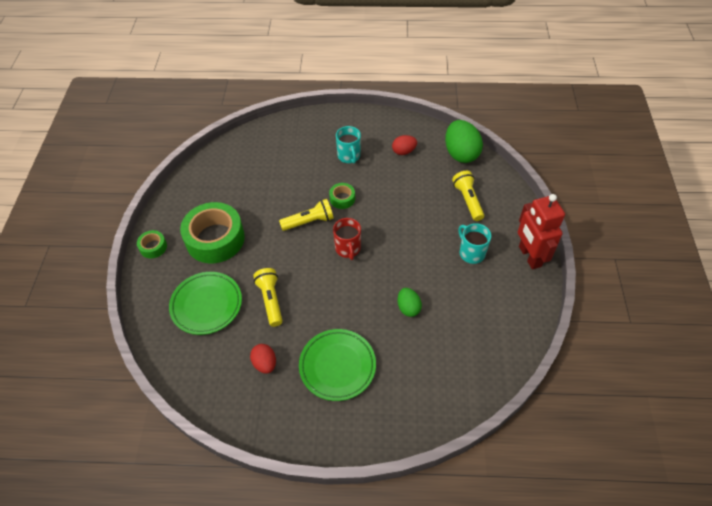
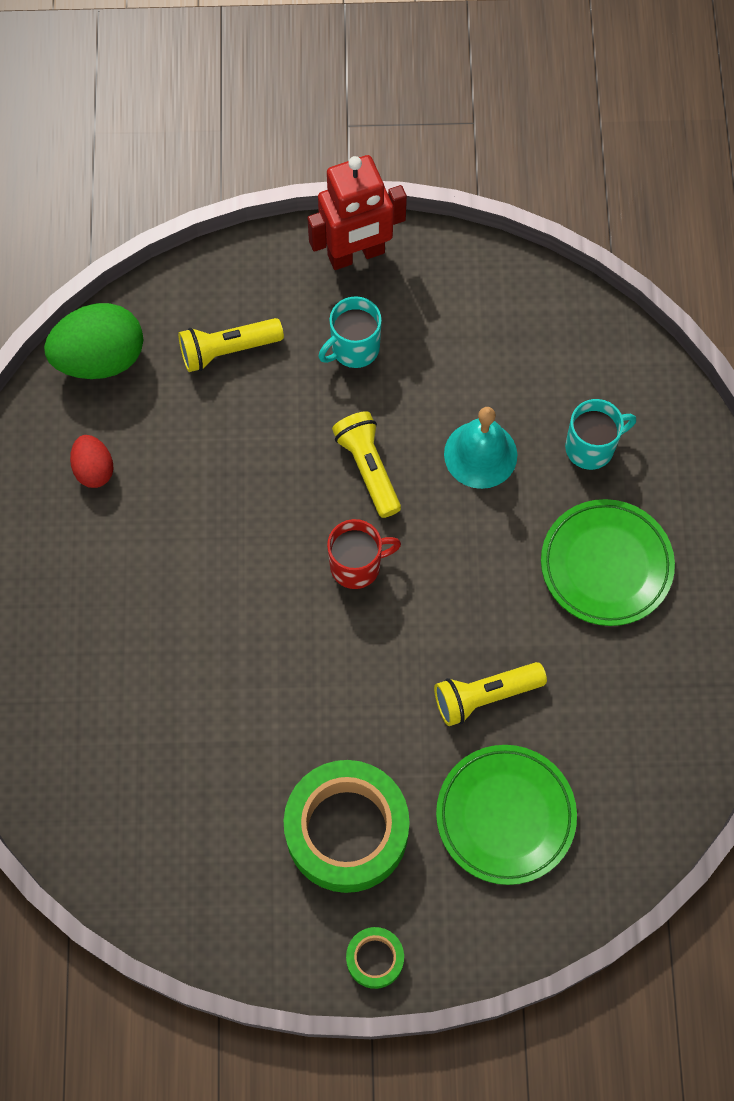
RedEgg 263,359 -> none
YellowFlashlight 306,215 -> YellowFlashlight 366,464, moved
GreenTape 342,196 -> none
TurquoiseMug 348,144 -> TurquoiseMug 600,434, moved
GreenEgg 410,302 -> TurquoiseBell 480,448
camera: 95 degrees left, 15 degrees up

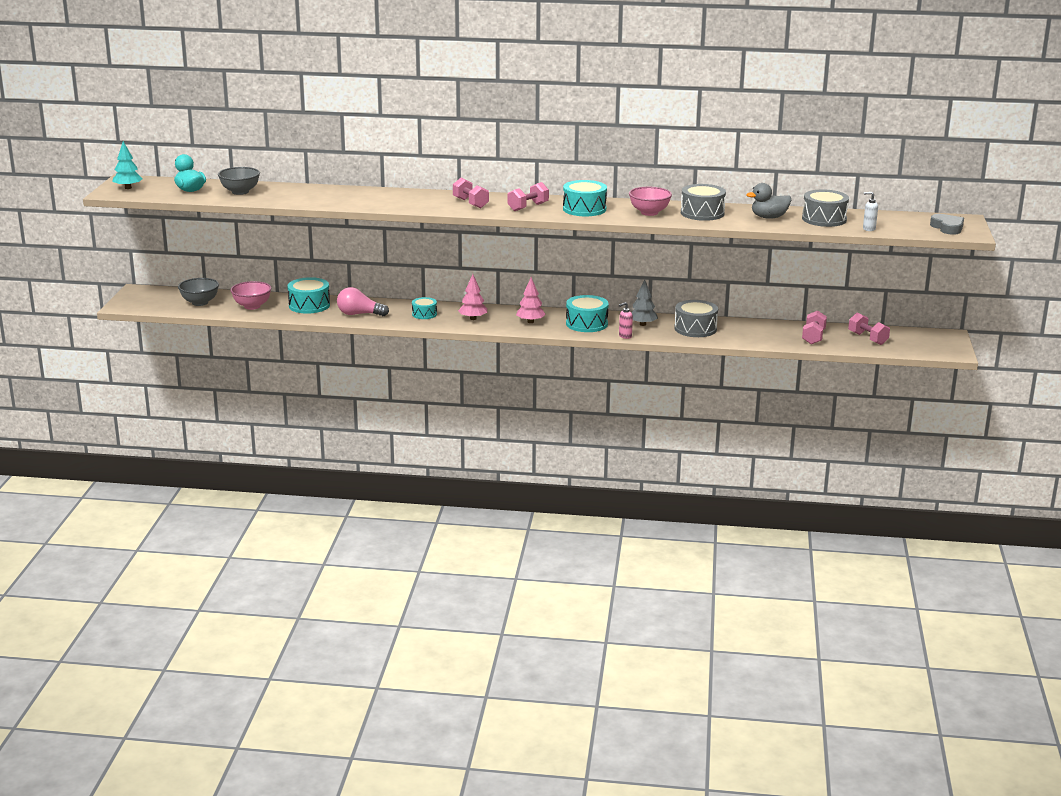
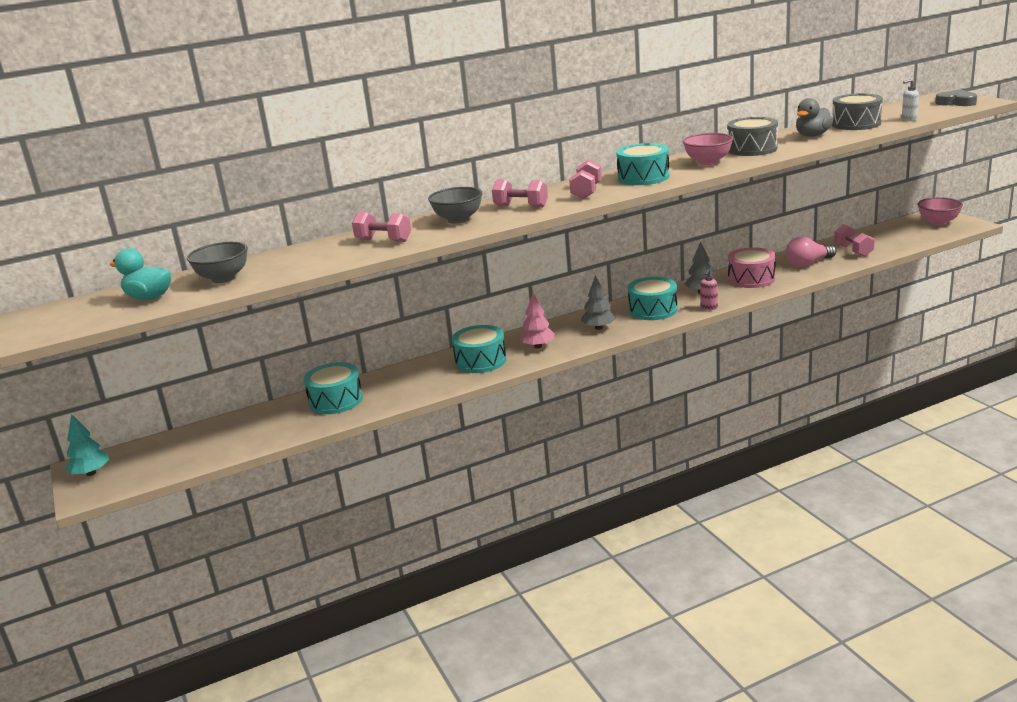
TurquoiseTree 128,165 -> TurquoiseTree 87,445, moved
GreyBowl 198,292 -> GreyBowl 455,205, moved
PinkBowl 251,295 -> PinkBowl 940,211, moved
PinkLightBulb 363,301 -> PinkLightBulb 811,251, moved
TurquoiseDrum 424,308 -> TurquoiseDrum 479,349, x1.67
PinkTree 531,300 -> GreyTree 598,302
GreyDrum 696,318 -> PinkDrum 752,267
PinkDumbbell 869,329 -> PinkDumbbell 381,227, moved
camera: 30 degrees left, 0 degrees up

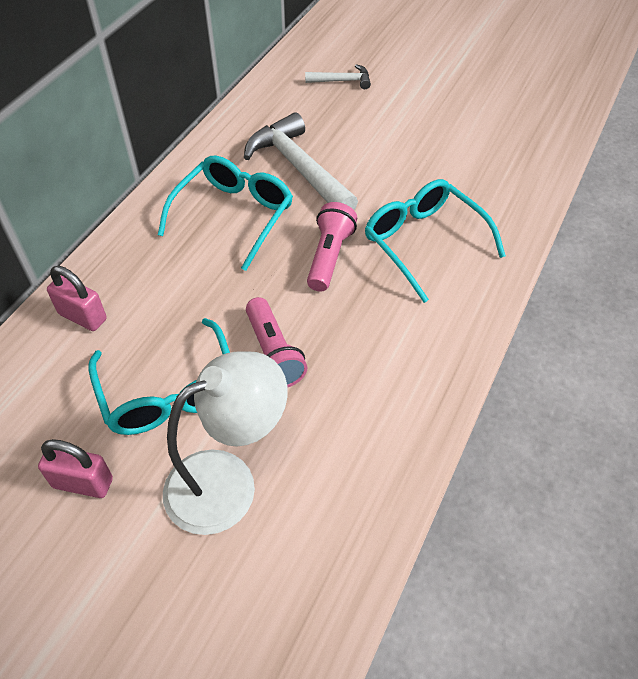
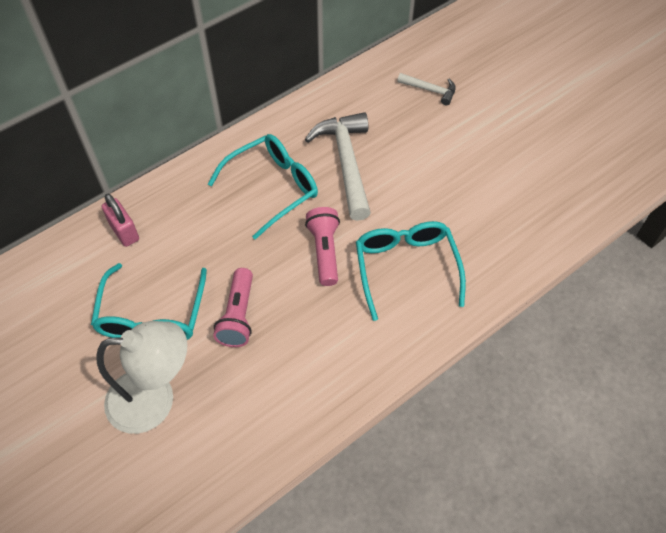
PinkPadlock 75,468 -> none
PinkFlashlight 332,246 -> PinkFlashlight 322,246, 45 degrees counterclockwise
camera: 25 degrees right, 5 degrees up

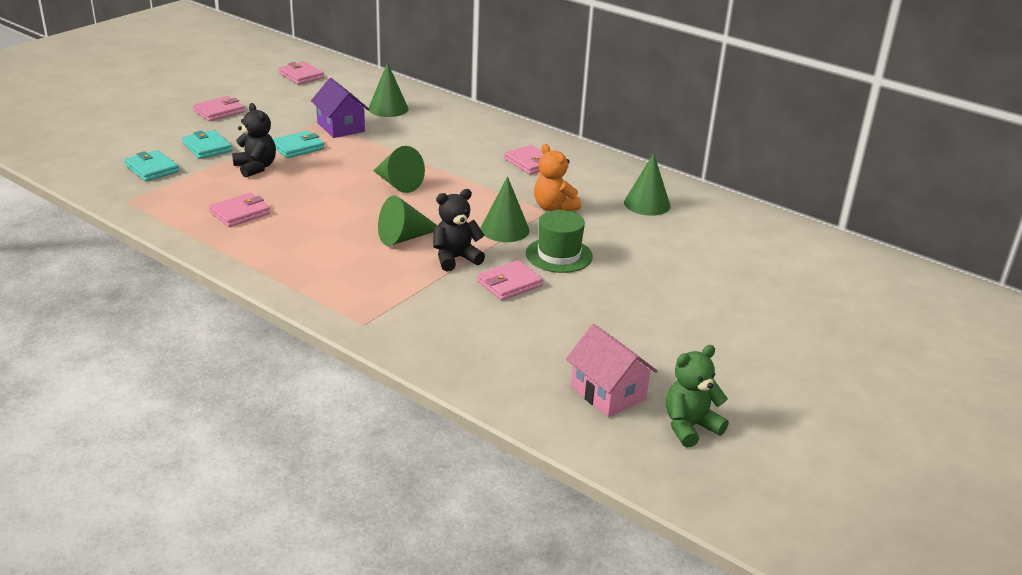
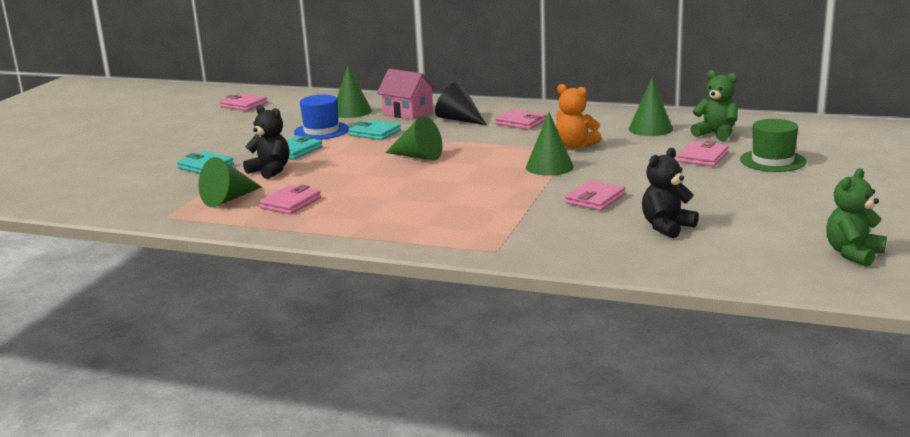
TurquoiseWallet 152,165 -> TurquoiseWallet 374,130, moved
PinkWallet 219,108 -> PinkWallet 703,153, moved
PurpleHouse 340,108 -> BlueHat 321,117
GreenCone 408,220 -> GreenCone 230,182, moved
BlackTeddyBear 459,230 -> BlackTeddyBear 670,193, moved
GreenHat 559,241 -> GreenHat 773,145, moved
PinkHouse 612,370 -> PinkHouse 406,94, moved
none -> BlackCone 461,103
none -> GreenTeddyBear 714,105
camera: 15 degrees left, 10 degrees down

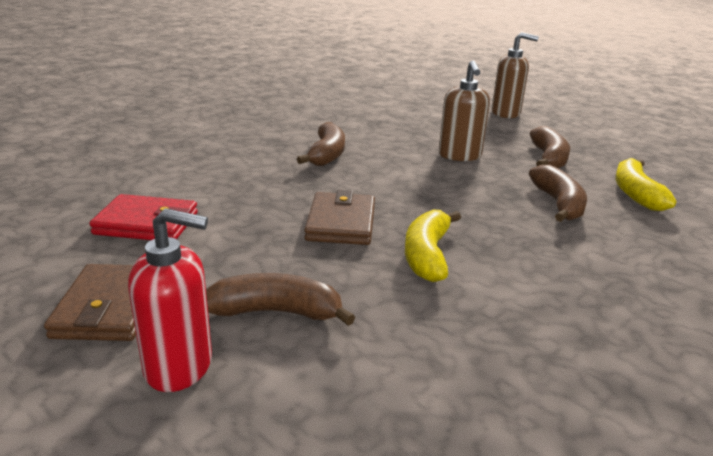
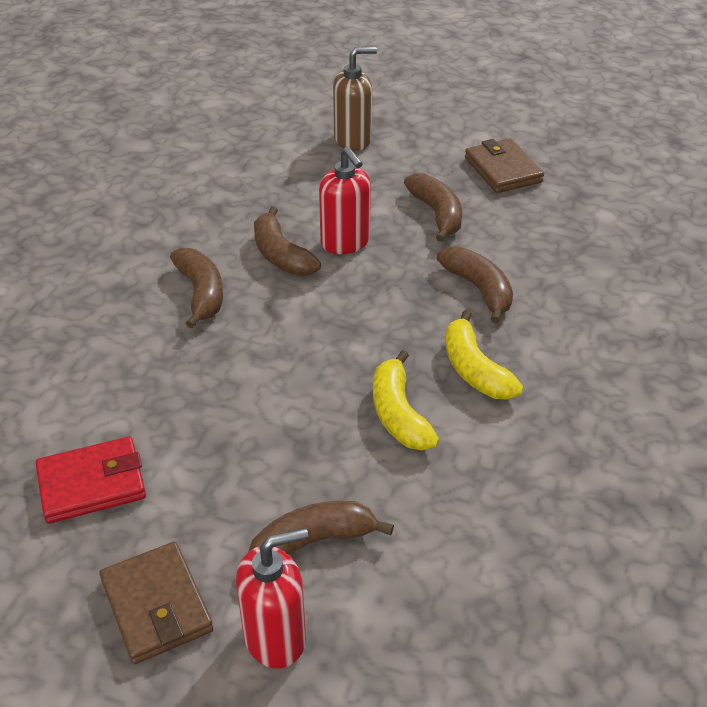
BrownWallet 339,217 -> BrownWallet 504,165, moved
BrownSoapDispenser 464,111 -> RedSoapDispenser 345,200
YellowBanana 646,184 -> YellowBanana 484,355, moved
none -> BrownBanana 287,241
camera: 25 degrees left, 15 degrees up

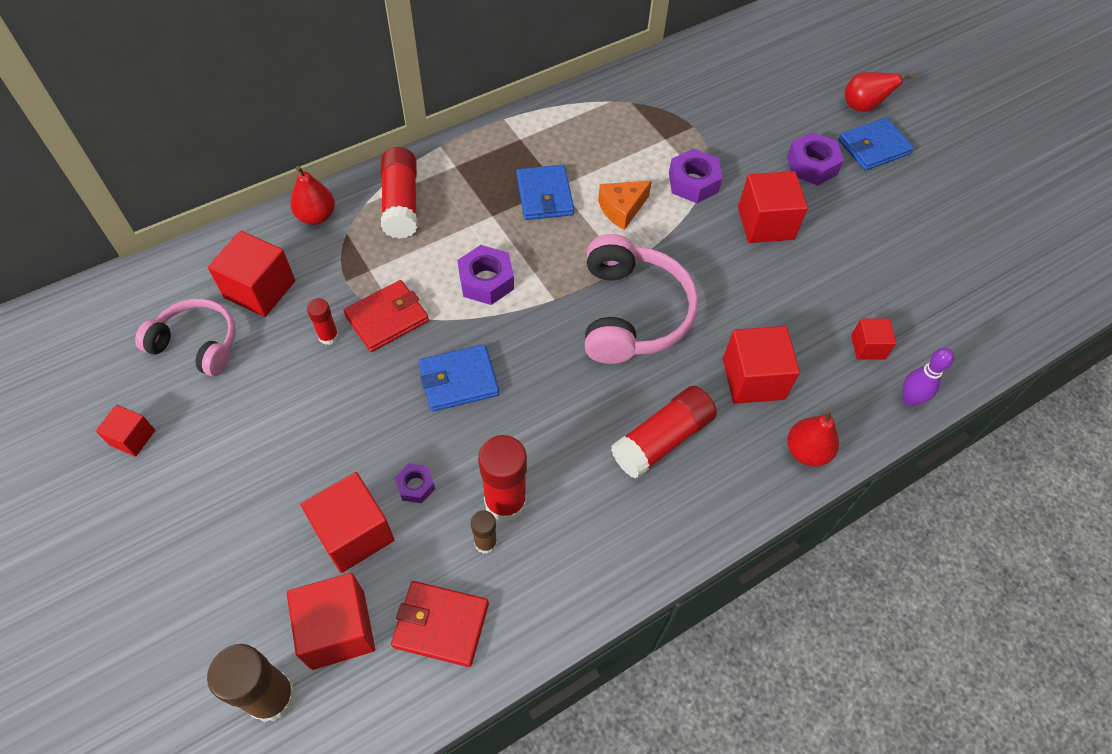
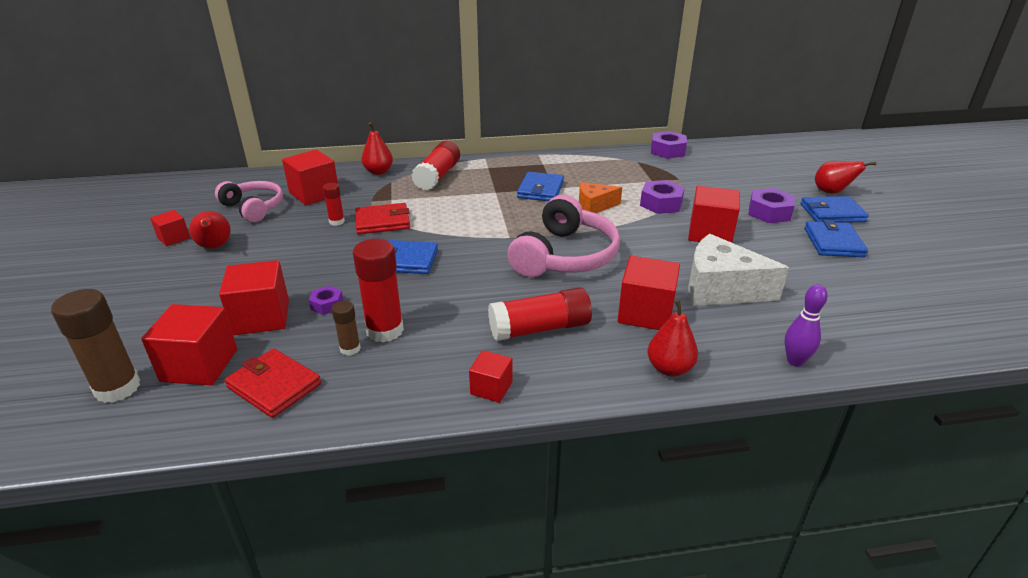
PurpleNut 486,275 -> PurpleNut 669,145, moved
RedCube 873,339 -> RedCube 490,376, moved
none -> RedPear 210,229
none -> WhiteCheese 738,270
none -> BlueWallet 836,238
camera: 25 degrees right, 25 degrees down

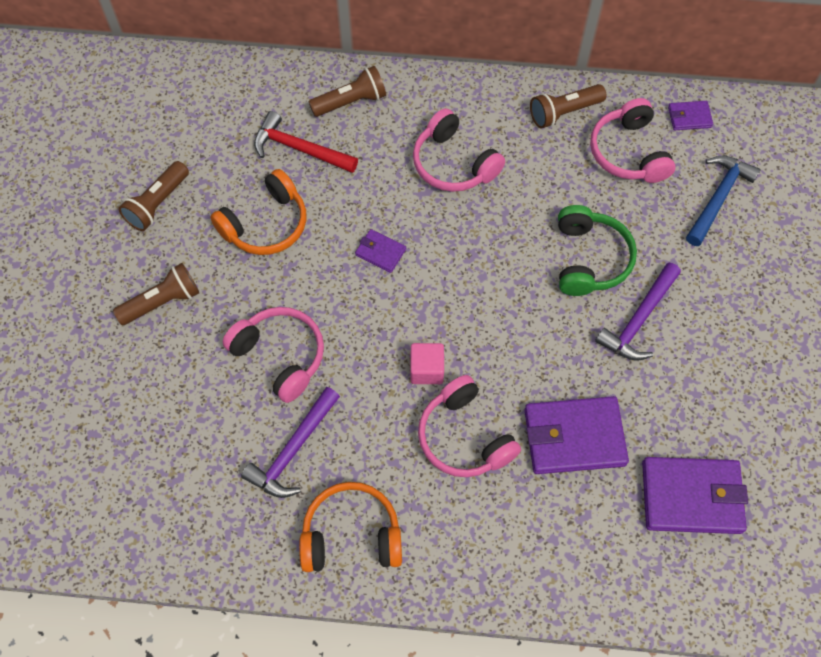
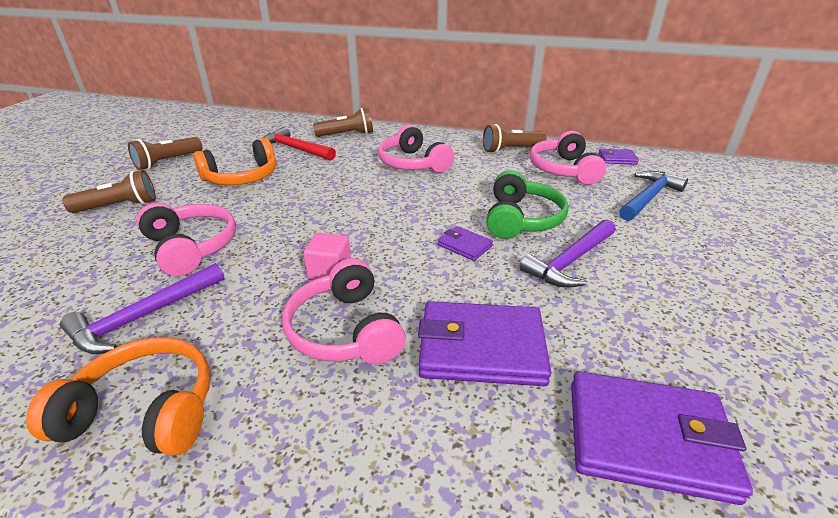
PurpleWallet 380,251 -> PurpleWallet 465,243, moved
camera: 10 degrees right, 30 degrees down

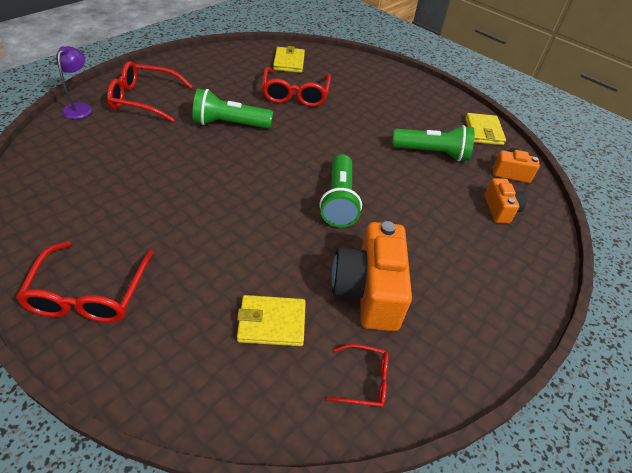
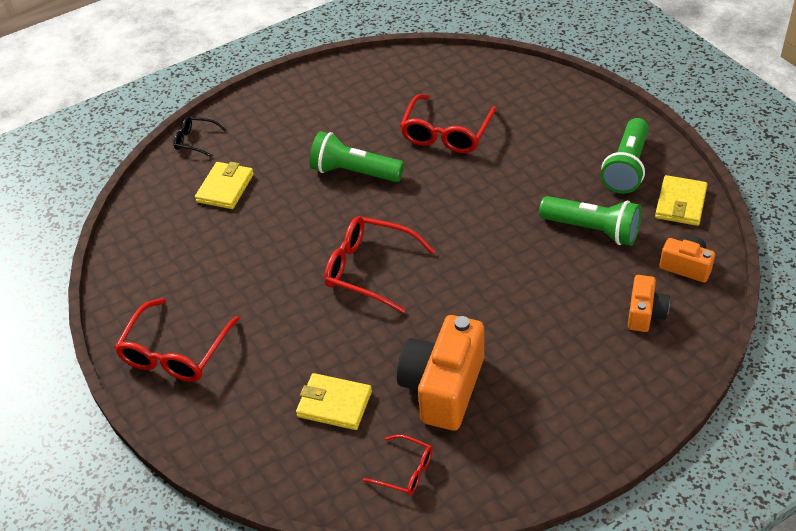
PurpleLamp 74,82 -> BlackGlasses 200,137
RedGlasses 150,91 -> RedGlasses 379,264, moved
YellowWallet 289,59 -> YellowWallet 224,185, moved
GreenFlashlight 341,191 -> GreenFlashlight 625,156, moved
camera: 25 degrees right, 0 degrees up

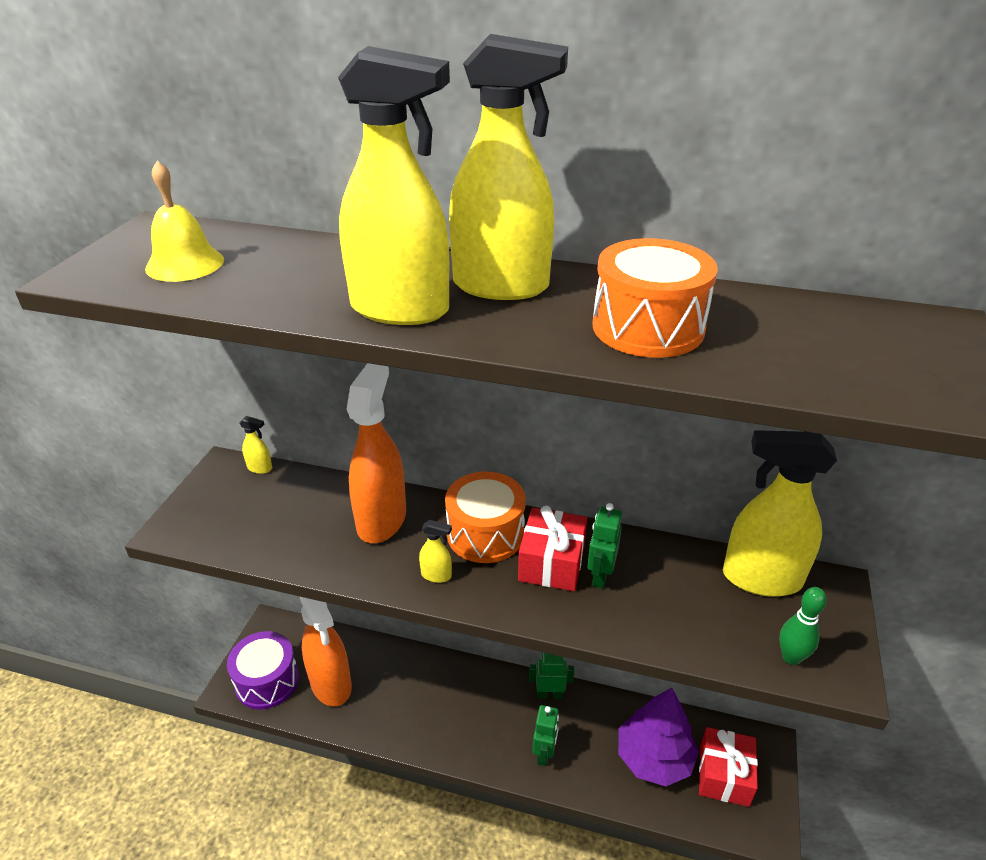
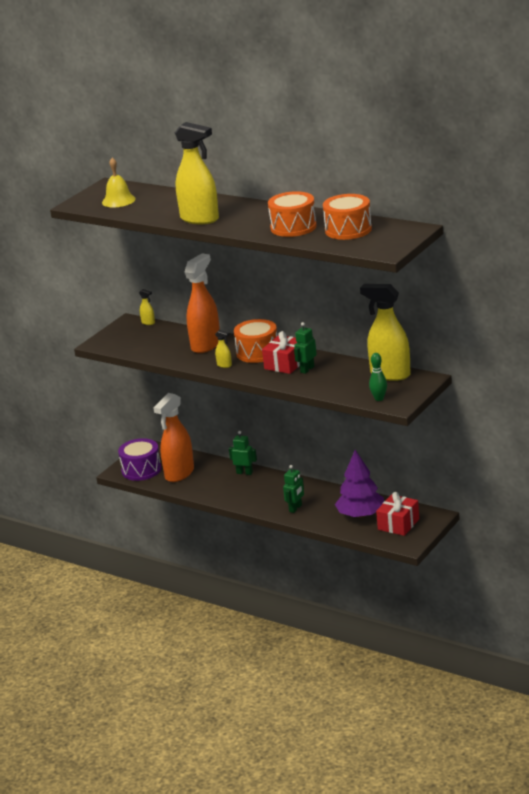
OrangeSprayBottle 325,651 -> OrangeSprayBottle 173,437, 45 degrees clockwise
YellowSprayBottle 508,167 -> none
GreenRobot 551,675 -> GreenRobot 243,453, moved
none -> OrangeDrum 347,217
camera: 20 degrees right, 10 degrees down

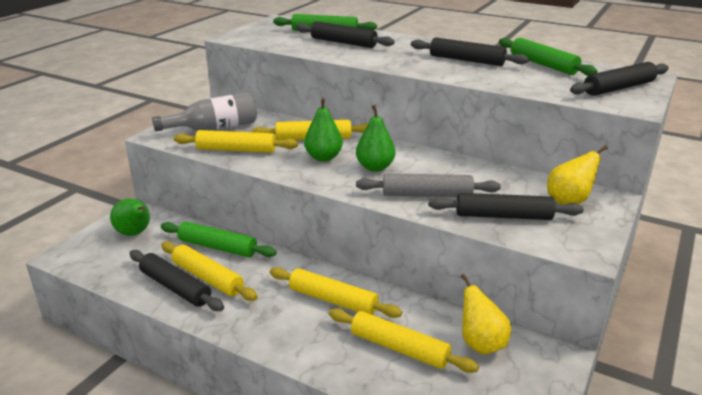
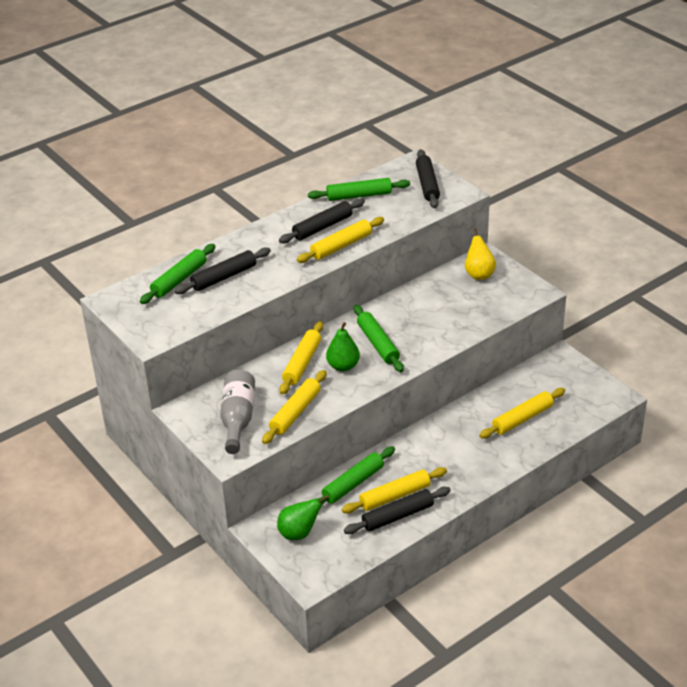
YellowRollingPin 336,292 -> YellowRollingPin 340,240, moved
GreenPear 375,138 -> GreenRollingPin 379,338
GreyRollingPin 428,185 -> none
BlackRollingPin 506,206 -> none
YellowPear 486,314 -> none
camera: 65 degrees left, 10 degrees up

